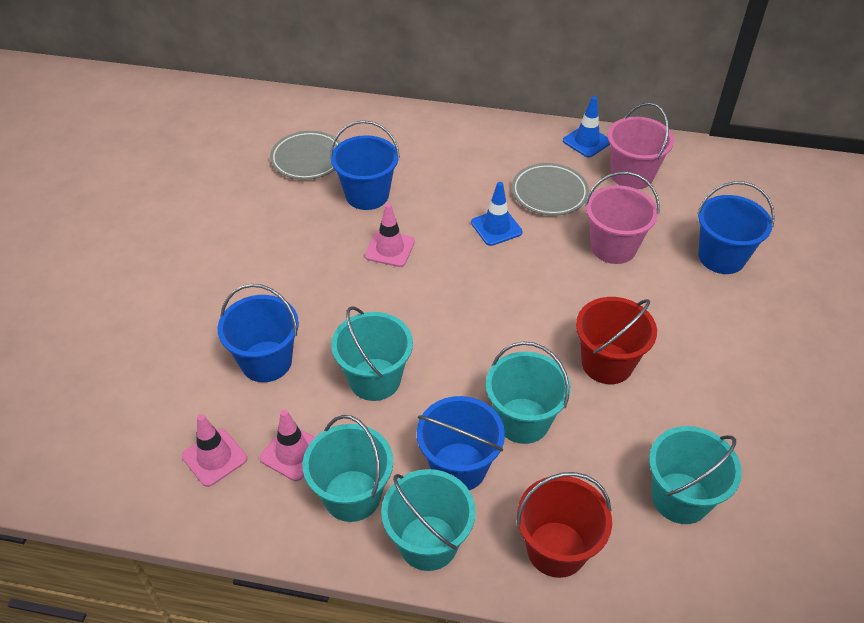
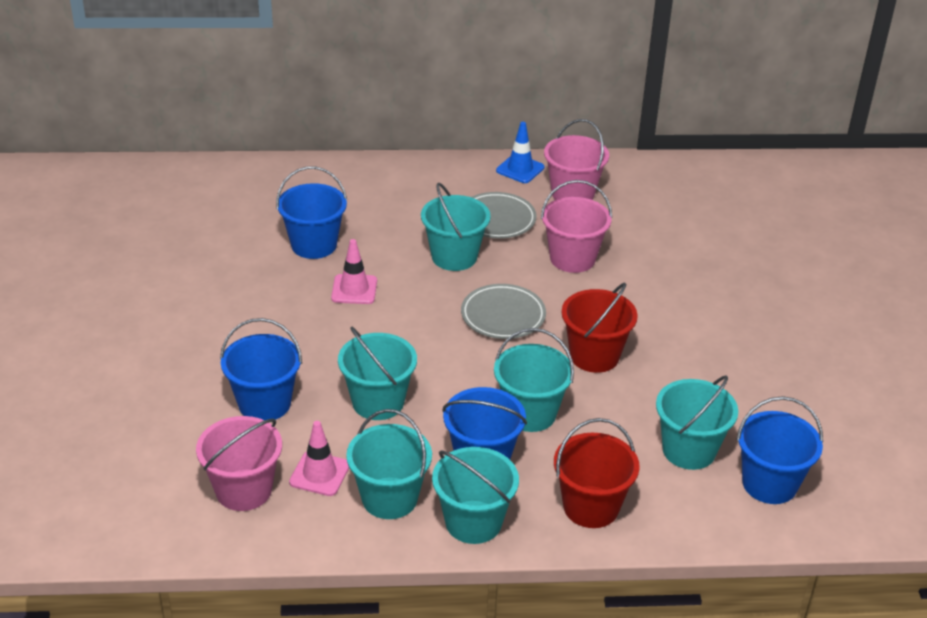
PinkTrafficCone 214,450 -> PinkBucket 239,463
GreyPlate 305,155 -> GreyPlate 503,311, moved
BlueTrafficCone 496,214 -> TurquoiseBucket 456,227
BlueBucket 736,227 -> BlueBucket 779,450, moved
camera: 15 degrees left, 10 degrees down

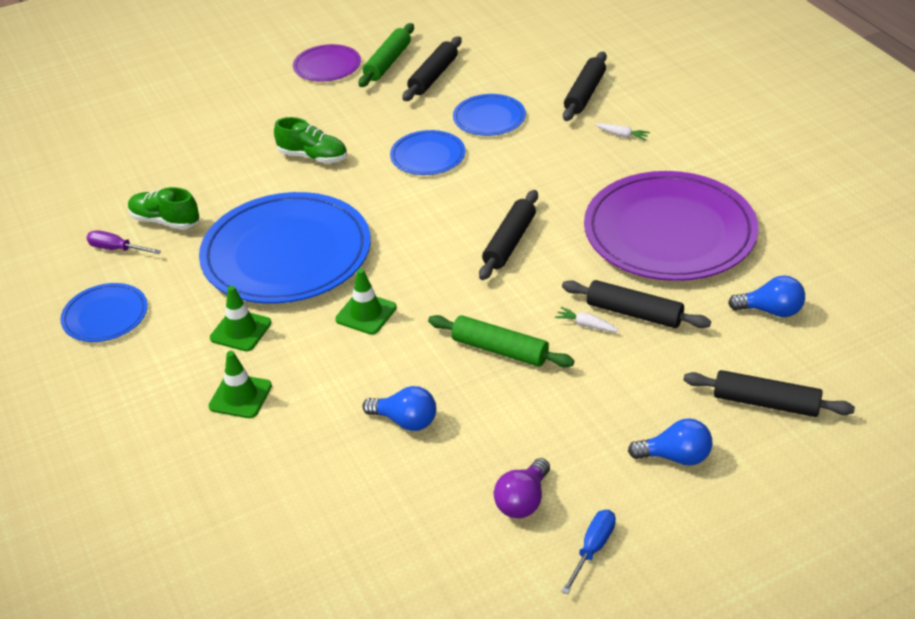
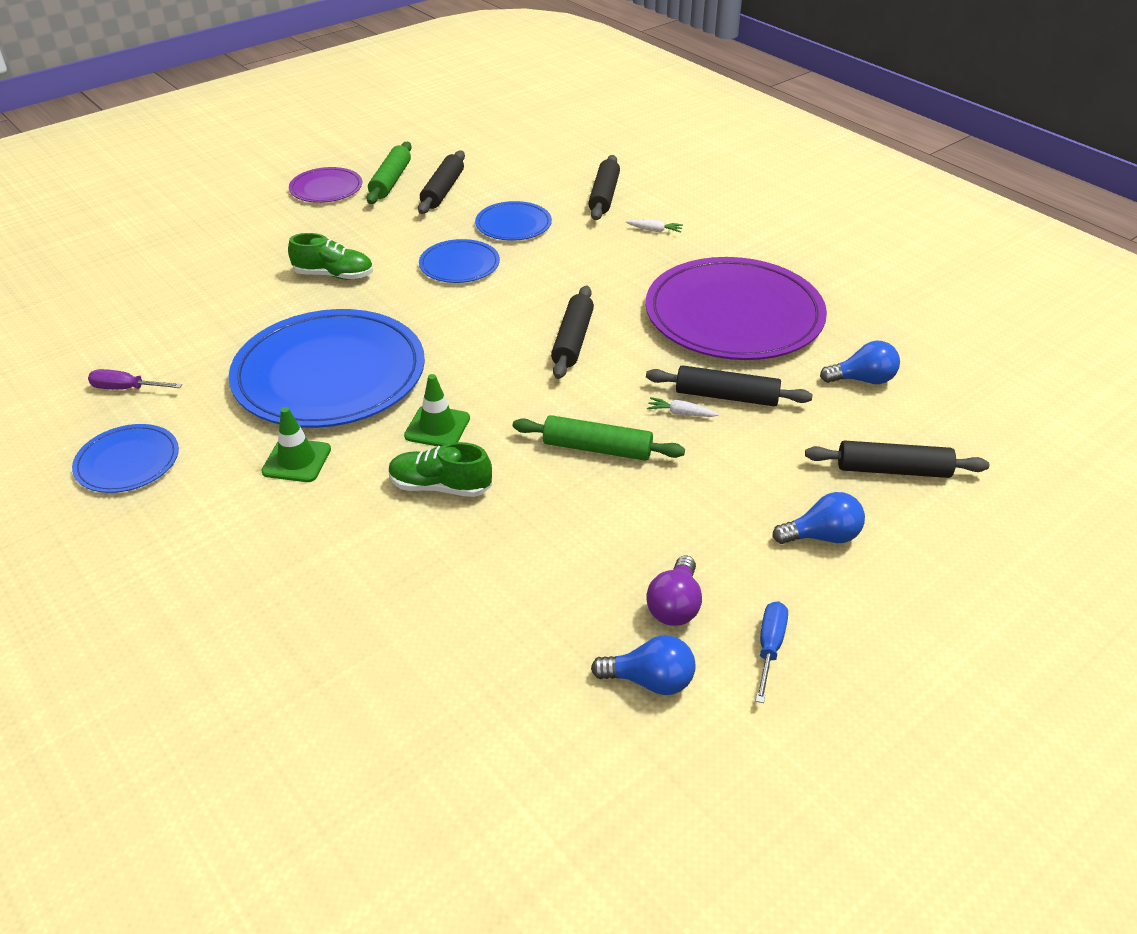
GreenShoe 163,208 -> GreenShoe 440,469, moved
GreenTrafficCone 240,384 -> none
BlueLightBulb 399,408 -> BlueLightBulb 643,665, moved
camera: 15 degrees left, 0 degrees up

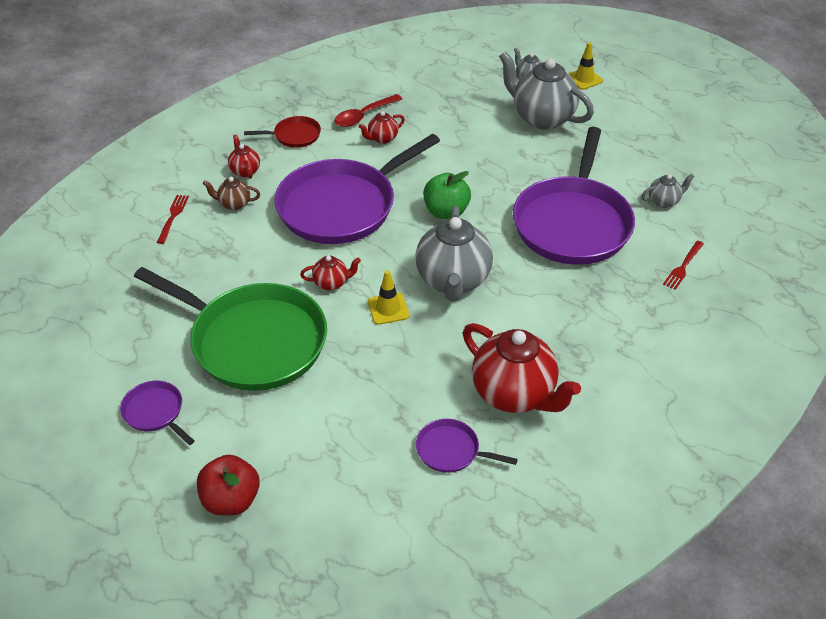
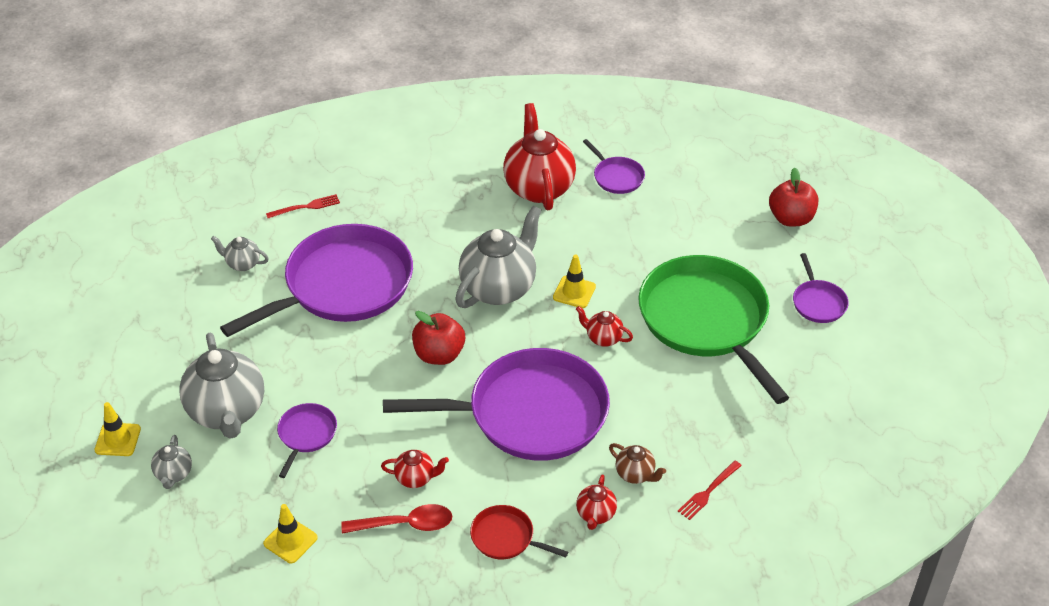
GreenApple 447,195 -> RedApple 438,338
none -> YellowTrafficCone 290,533
none -> PurplePan 307,440
camera: 145 degrees left, 0 degrees up

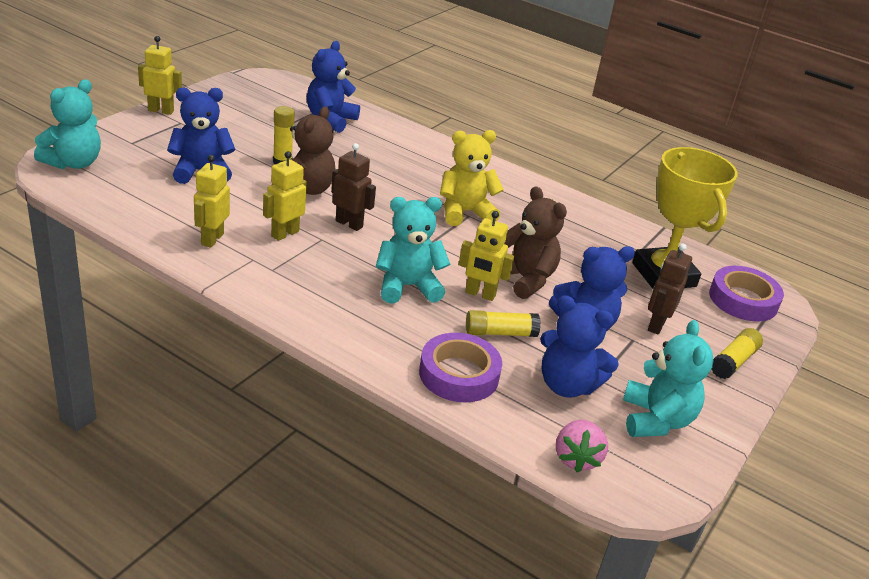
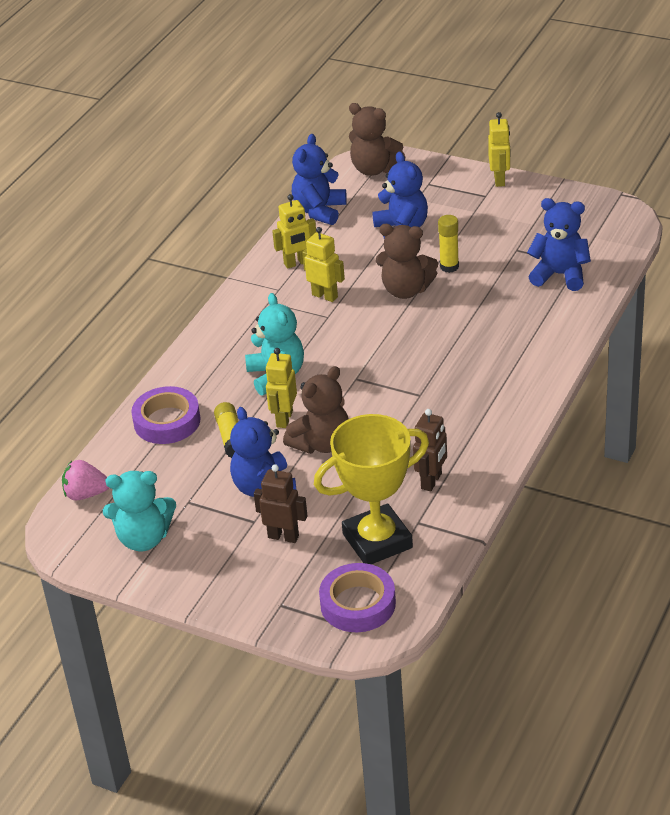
TurquoiseTeddyBear 67,124 -> BrownTeddyBear 377,139
YellowRobot 212,201 -> YellowRobot 294,231, 150 degrees clockwise
BrownRobot 353,187 -> BrownRobot 430,450, moved
YellowTeddyBear 472,178 -> none
BlueTeddyBear 579,346 -> BlueTeddyBear 319,179, moved
YellowGlueStick 737,353 -> none
camera: 90 degrees right, 5 degrees up

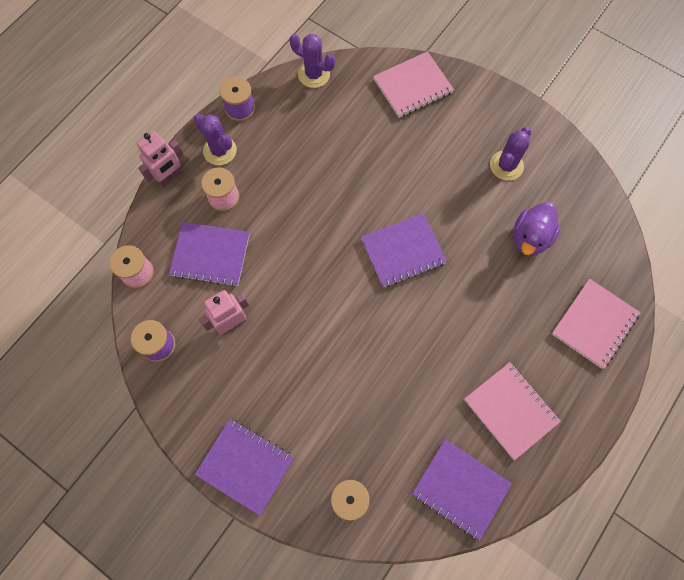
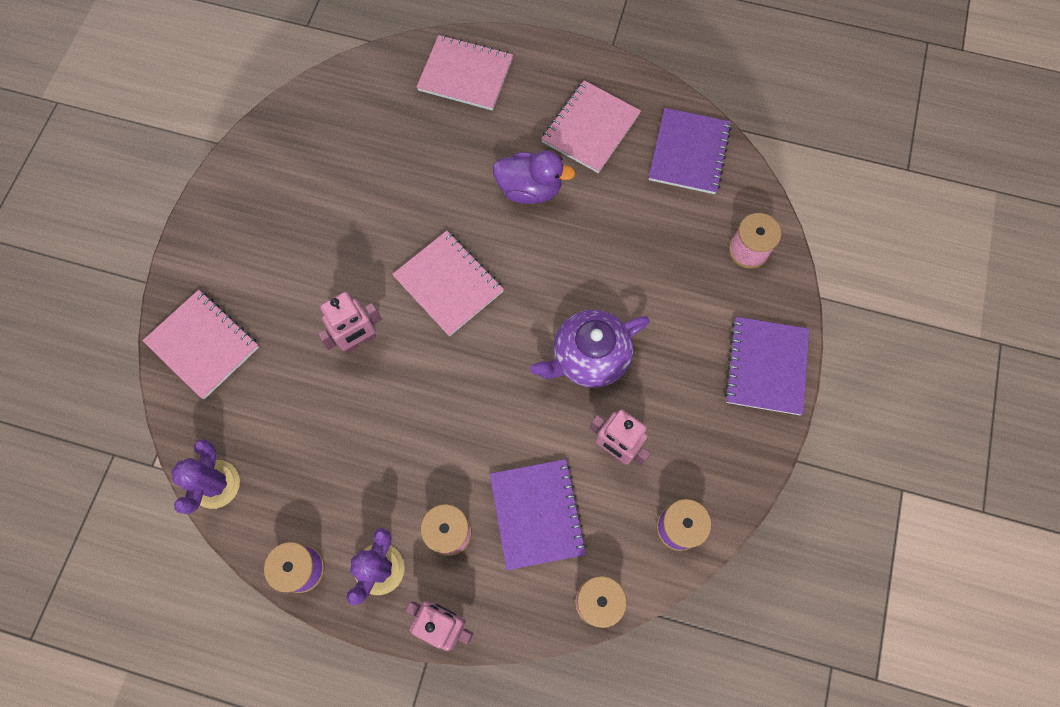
PurpleNotebook 404,250 -> PinkNotebook 448,283
PurpleCactus 511,154 -> none
PurpleDuck 537,229 -> PurpleDuck 534,177, moved
none -> PinkRobot 349,322
none -> PurpleTeapot 590,349
camera: 110 degrees left, 0 degrees up

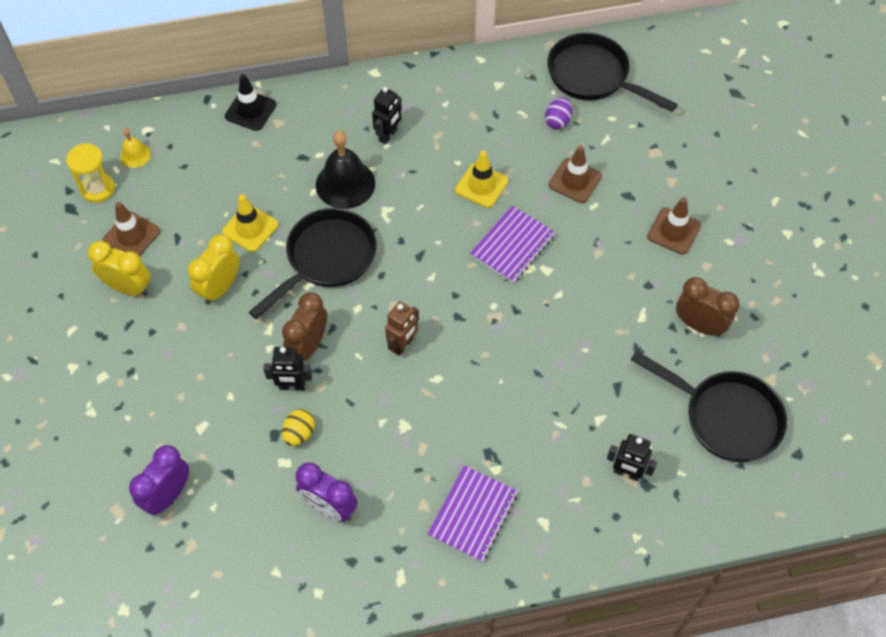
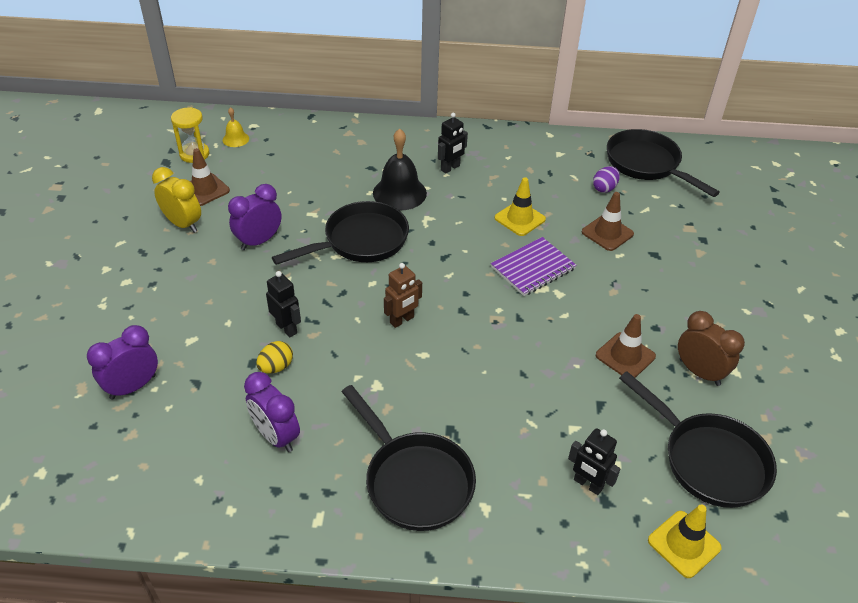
YellowClock 214,269 -> PurpleClock 254,217
YellowTrafficCone 250,223 -> YellowTrafficCone 685,541, moved
BlackTrafficCone 250,102 -> none
BlackRobot 287,369 -> BlackRobot 283,304, 150 degrees counterclockwise
BrownClock 304,326 -> none
PurpleNotebook 473,513 -> BlackPan 409,458
BrownTrafficCone 674,226 -> BrownTrafficCone 626,346, moved
camera: 15 degrees right, 15 degrees down

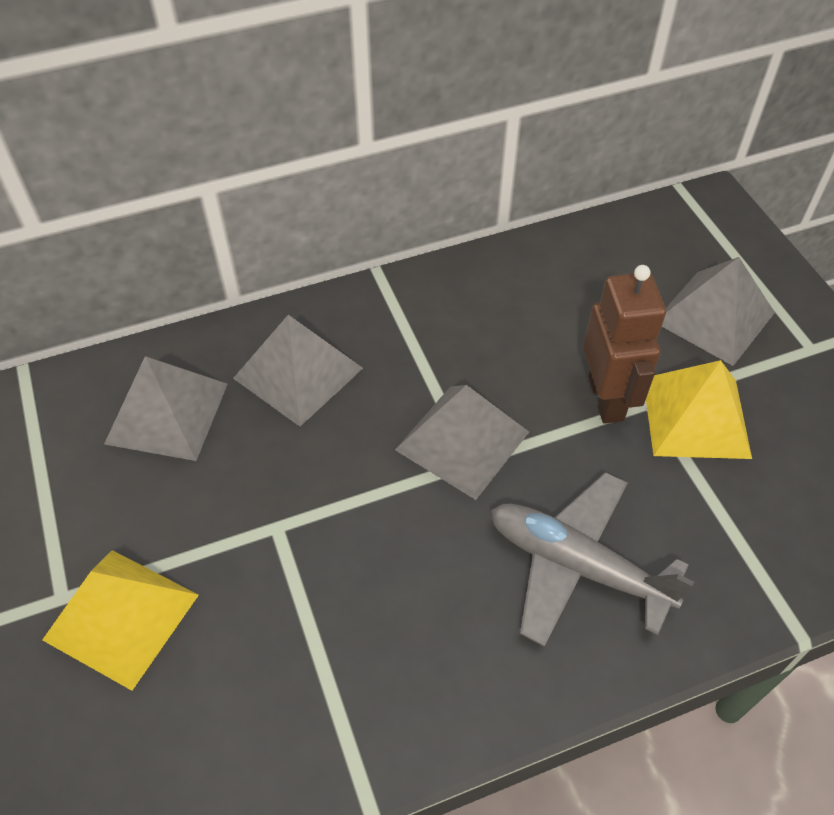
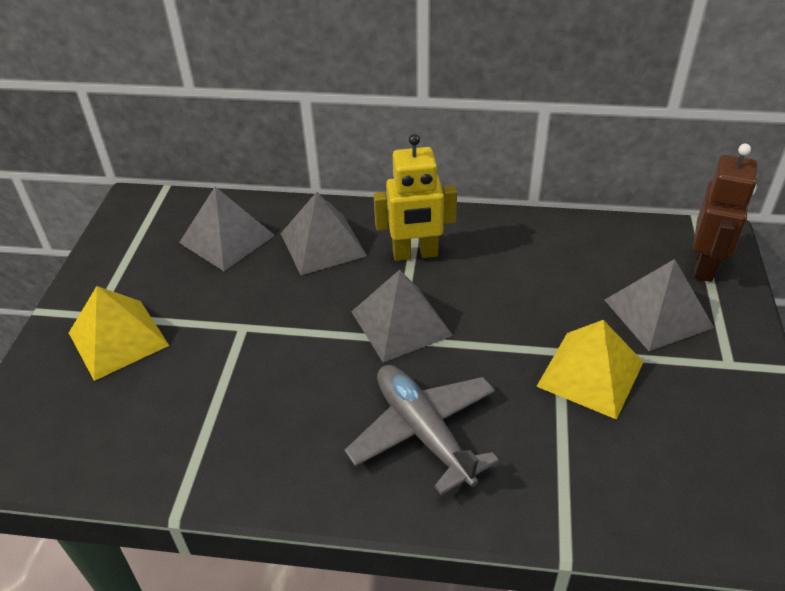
BrownRobot 624,344 -> BrownRobot 725,212, moved
none -> YellowRobot 415,197
camera: 30 degrees right, 10 degrees down

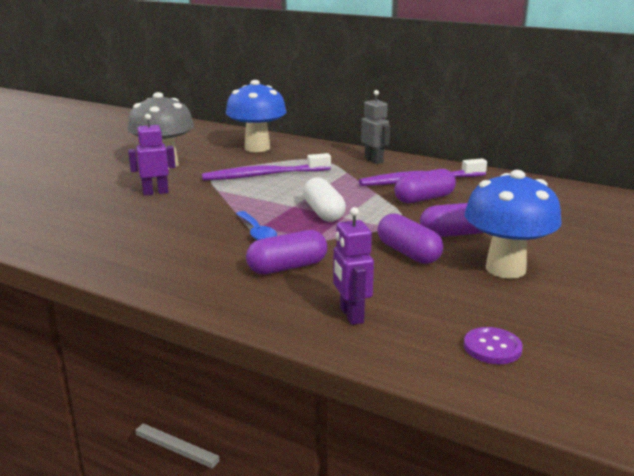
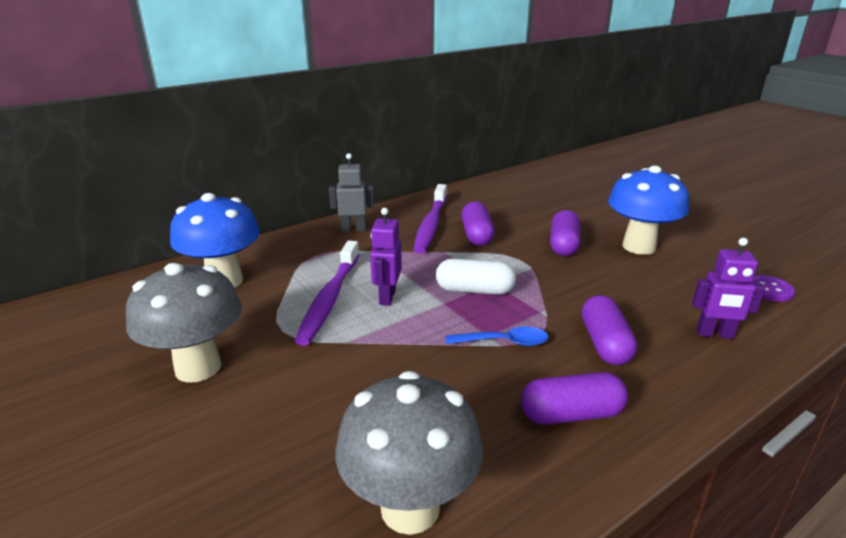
PurpleRobot 152,155 -> PurpleRobot 386,257, moved
PurpleCapsule 410,239 -> PurpleCapsule 574,398, moved
none -> GreyMushroom 409,453
camera: 65 degrees left, 5 degrees up

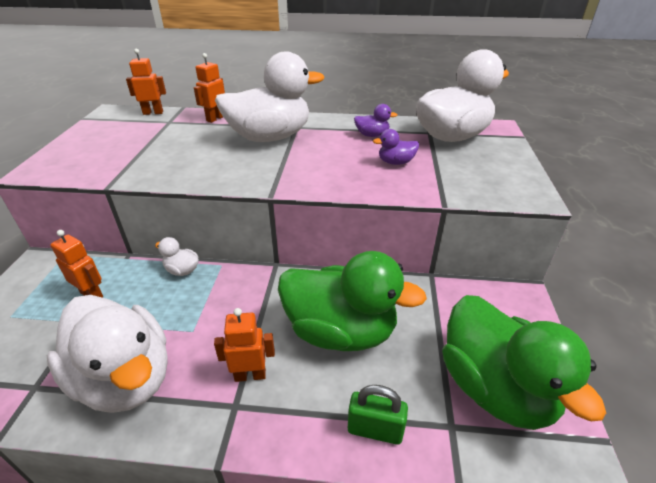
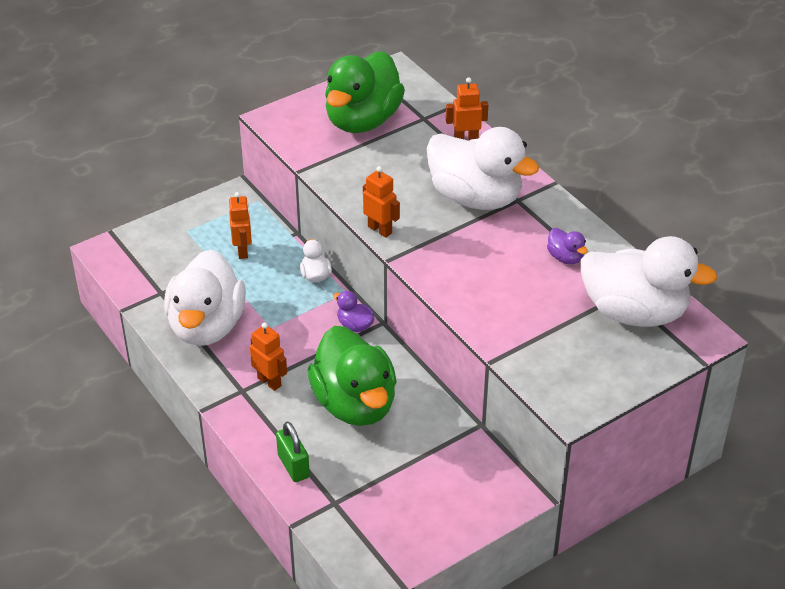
OrangeRobot 146,82 -> OrangeRobot 381,202, moved
PurpleDuck 396,147 -> PurpleDuck 353,311, moved
GreenDuck 524,362 -> GreenDuck 365,92, moved
camera: 50 degrees right, 5 degrees up

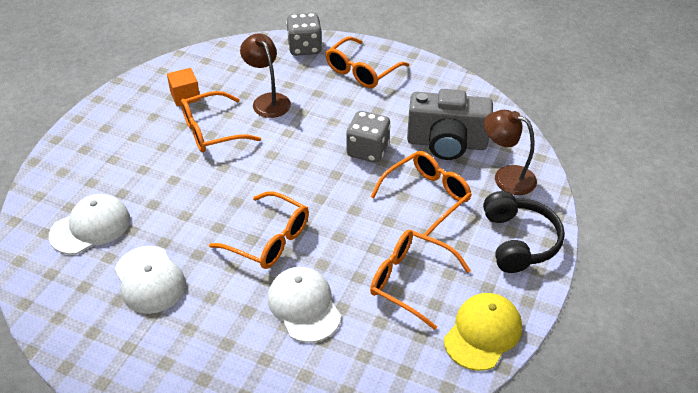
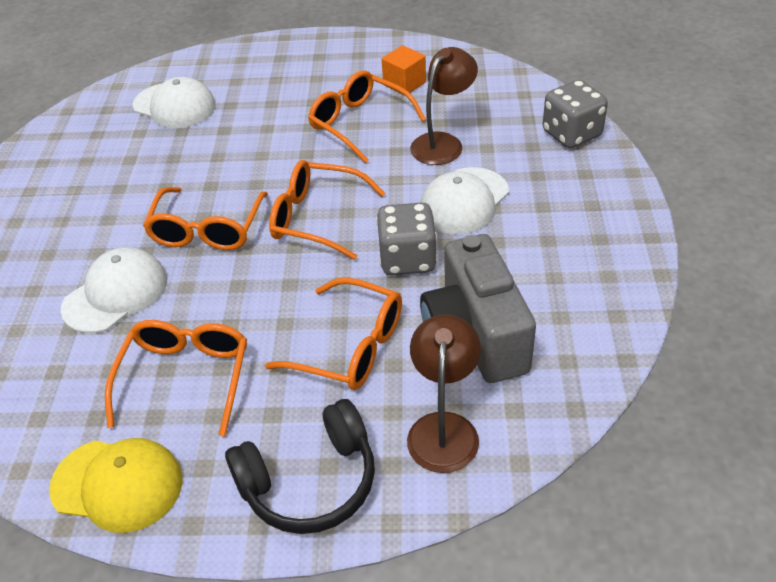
WhiteCap 150,280 -> WhiteCap 464,200, moved
OrangeGlasses 367,62 -> OrangeGlasses 327,210, moved
camera: 70 degrees right, 0 degrees up

